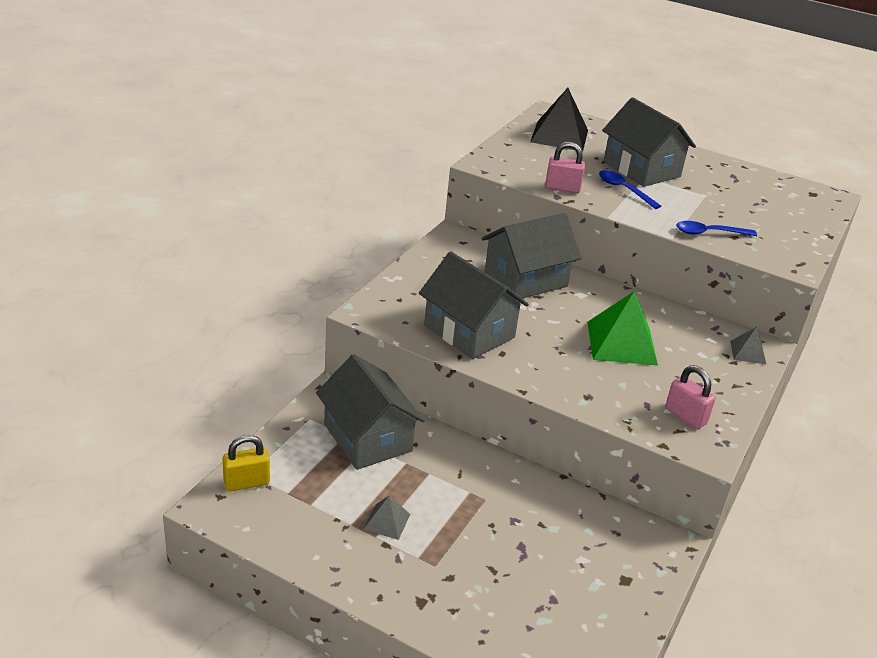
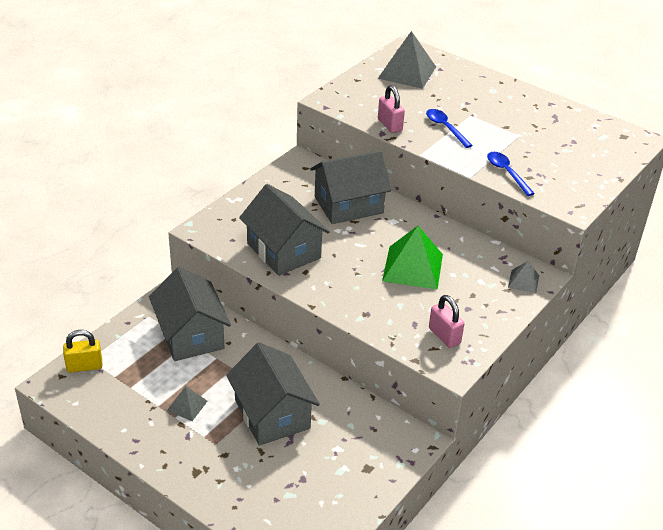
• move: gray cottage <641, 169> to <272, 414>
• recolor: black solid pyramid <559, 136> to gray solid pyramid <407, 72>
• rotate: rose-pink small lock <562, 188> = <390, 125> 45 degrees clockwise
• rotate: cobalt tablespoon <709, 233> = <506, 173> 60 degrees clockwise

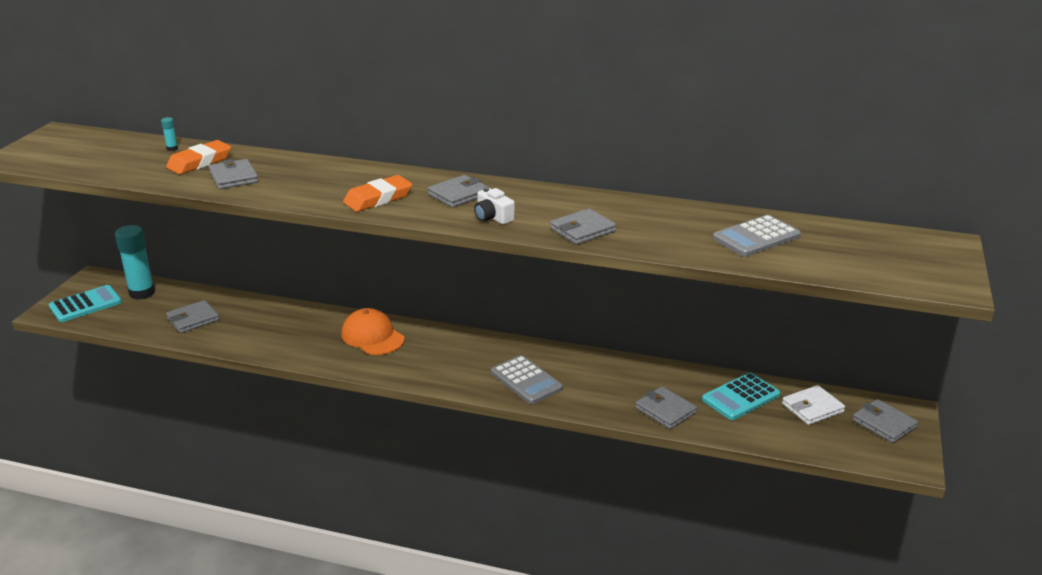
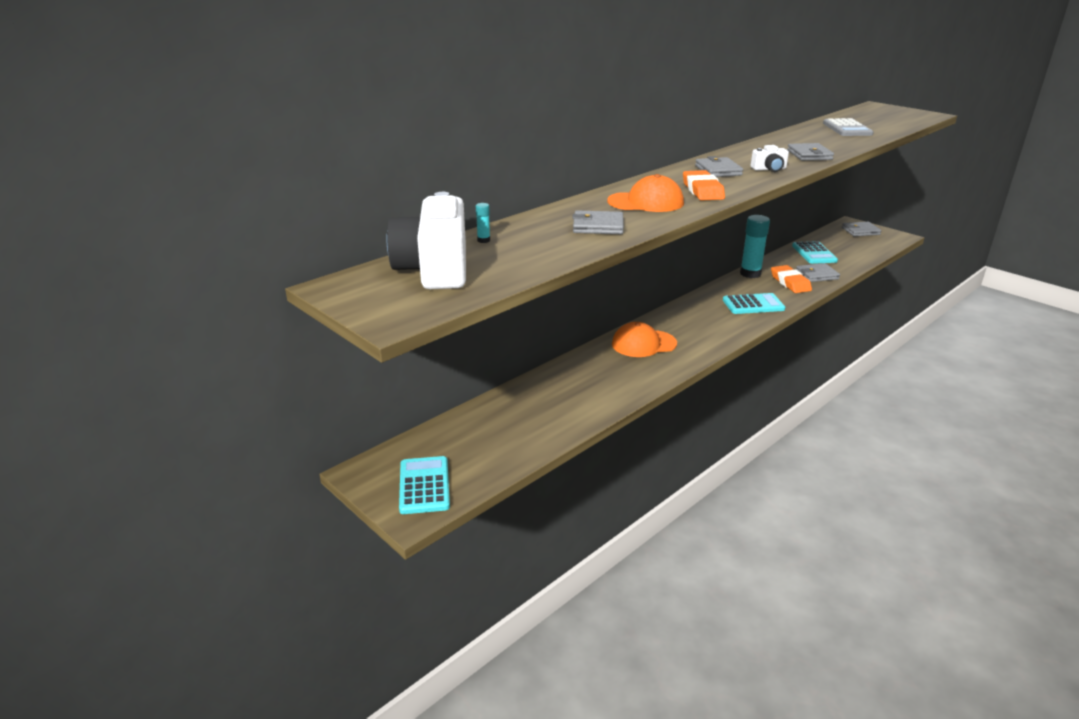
• insert: white compact camera <435, 269>
• insert: orange-coloured baseball cap <646, 202>
• recolor: gray pocket calculator <526, 380> to aqua pocket calculator <753, 305>
• move: aqua stick of glue <142, 293> to <750, 274>
• move: orange-coloured gum eraser <200, 162> to <790, 282>
• delete: gray wallet <193, 319>
• delete: white wallet <812, 408>

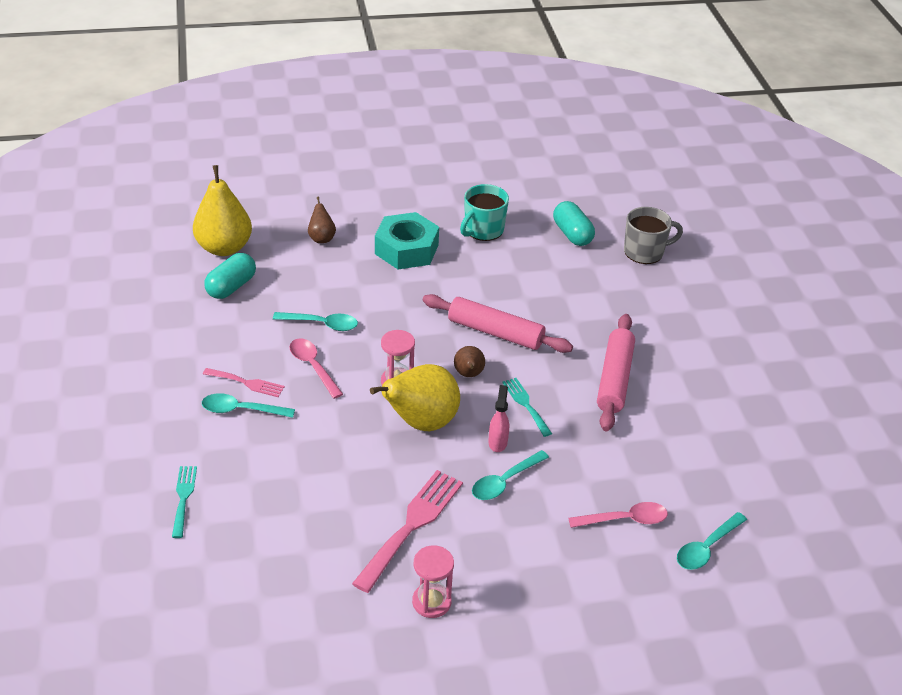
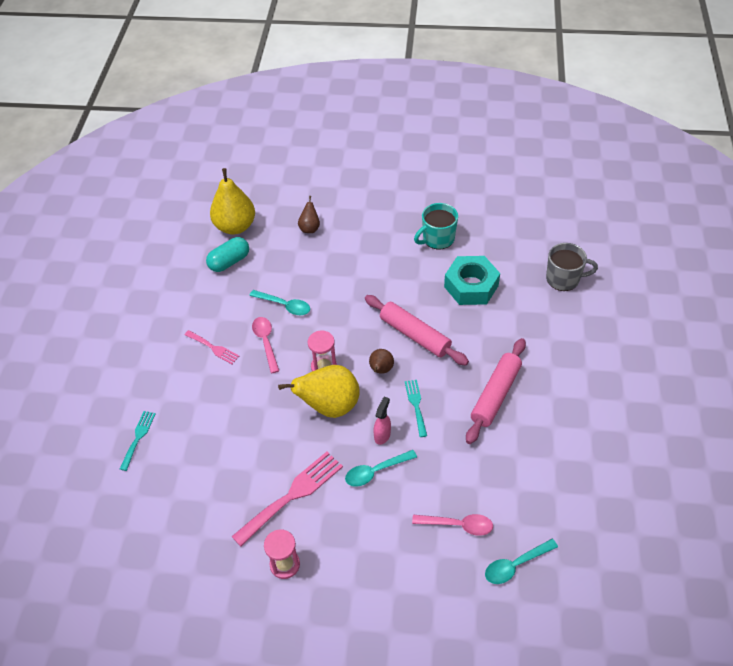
• move: aqua hexagon nut <406, 249> to <471, 286>
• delete: aqua tablespoon <242, 410>
• delete: aqua capsule <572, 234>

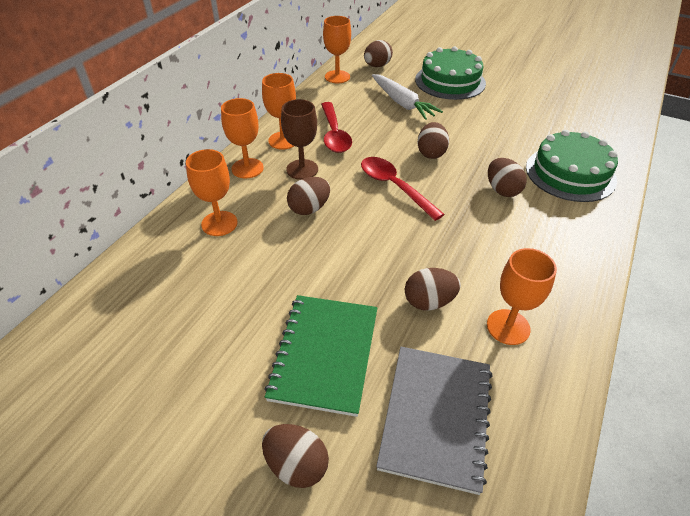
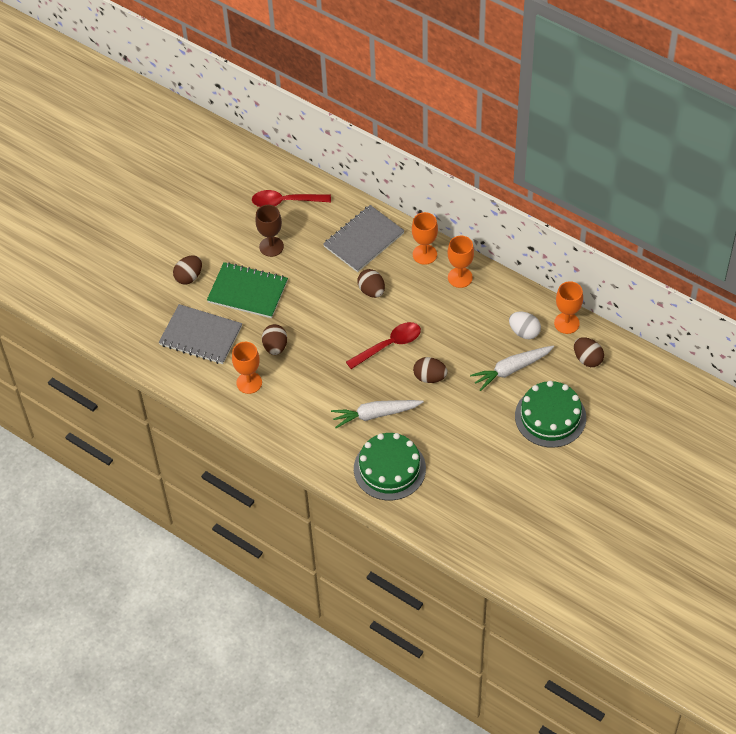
• move: red tablespoon <334, 134> to <286, 202>
• move: russet wine glass <302, 169> to <271, 246>
• replace: orange-coloured wine glass <219, 223> to gray notebook <363, 240>
• replace: russet egg shape <502, 190> to white toy carrot <375, 415>
• insert: white egg shape <524, 332>

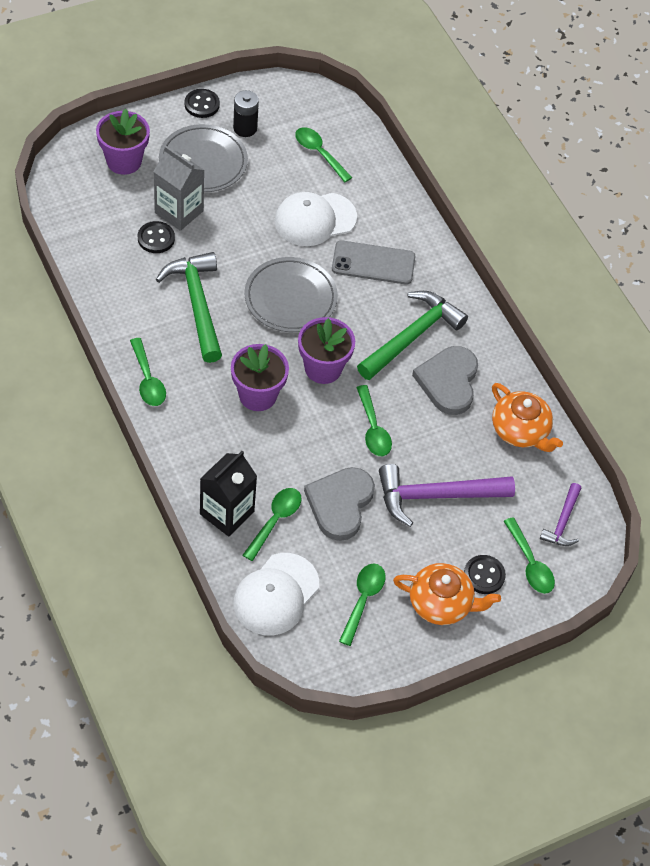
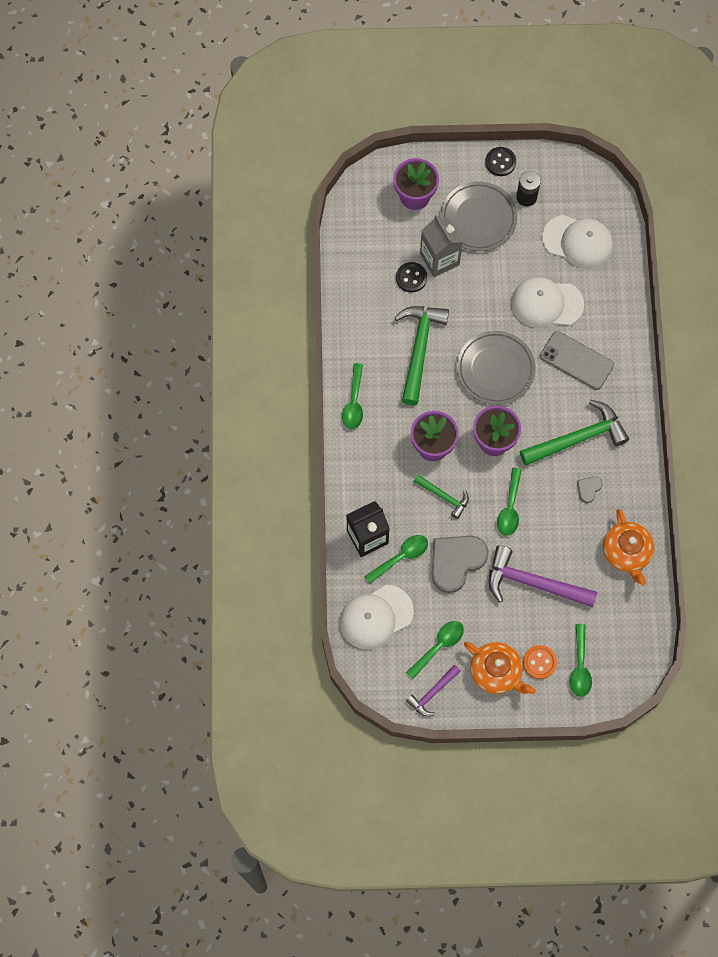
• move: royal purple claw hammer <562, 522> to <432, 693>
• insert: emerald claw hammer <444, 496>
• recolor: black shirt button <484, 575> to orange-coloured shirt button <539, 662>
• replace: emerald tablespoon <319, 153> to white baseball cap <578, 241>
• resize: gray heart shape <448, 381> = <588, 489> x0.45

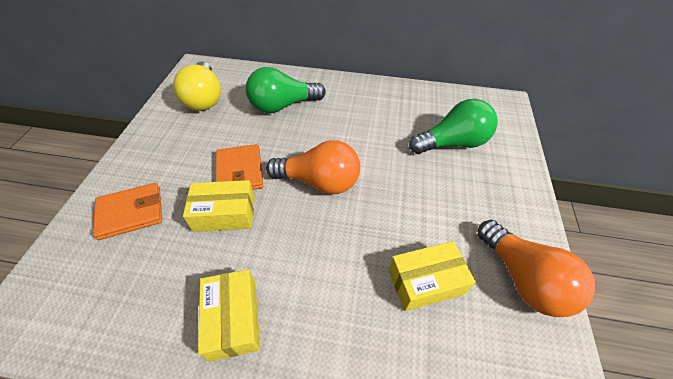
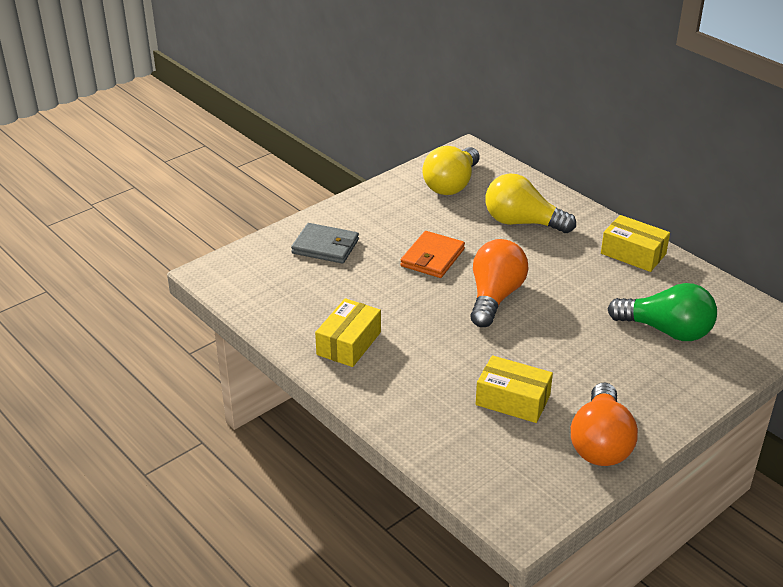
• recolor: orange-coloured wallet <131, 212> to gray wallet <325, 246>
• rotate: orange-coloured lightbulb <319, 181> = <495, 297> 120 degrees counterclockwise
• recolor: emerald lightbulb <282, 105> to bright yellow lightbulb <522, 222>
• move: bright yellow box <224, 213> to <633, 254>

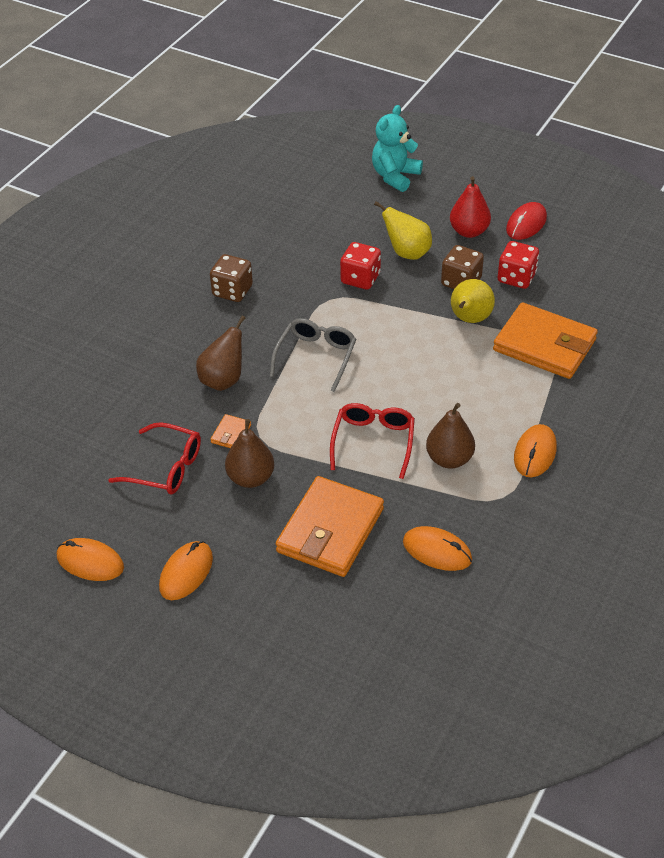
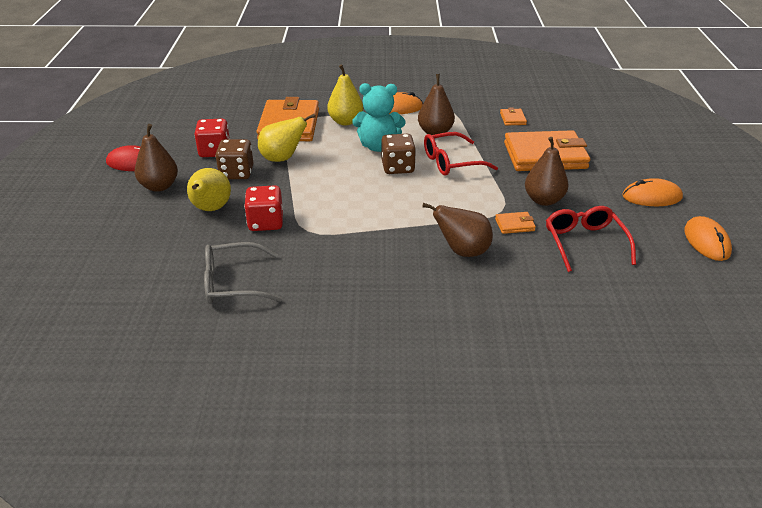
• recolor: red toy pear <469, 231> to russet toy pear <159, 186>
• move: gray glasses <316, 356> to <232, 283>
• insert: bright yellow toy pear <345, 121>
• move: aqua teddy <395, 176> to <378, 146>
• move: russet dice <232, 291> to <398, 167>
• replace: orange-coloured mouse <437, 551> to orange-coloured wallet <513, 119>

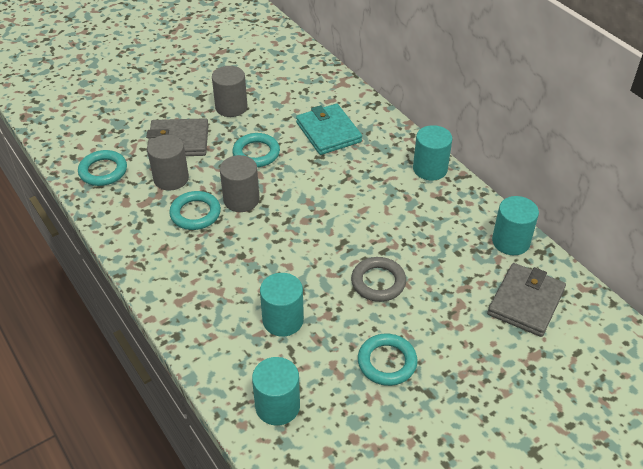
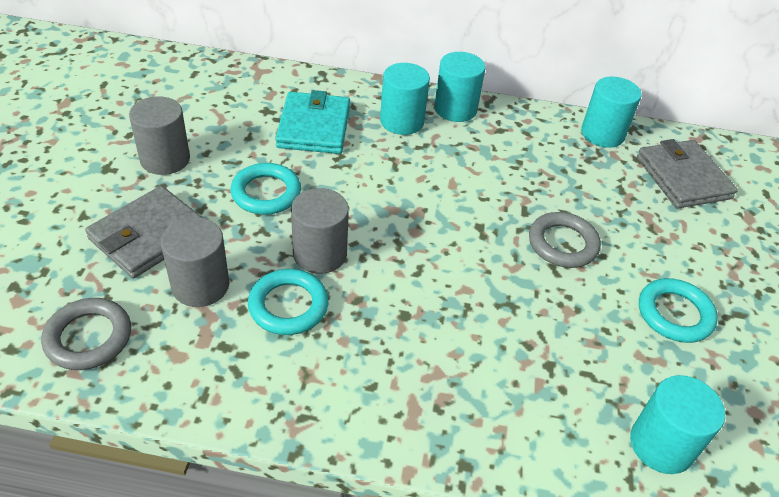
• recolor: aqua torus <103, 171> to gray torus <88, 337>
• rotate: aqua wallet <328, 132> = <314, 127> 75 degrees clockwise
• move: aqua cylinder <283, 320> to <402, 121>

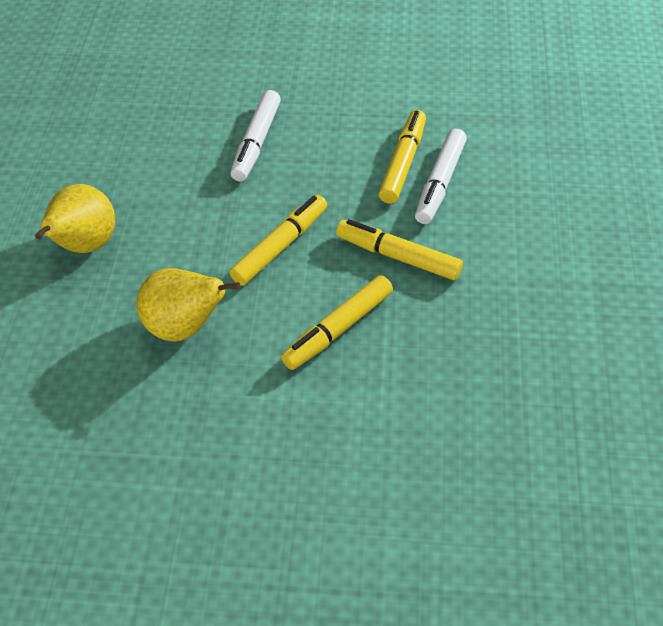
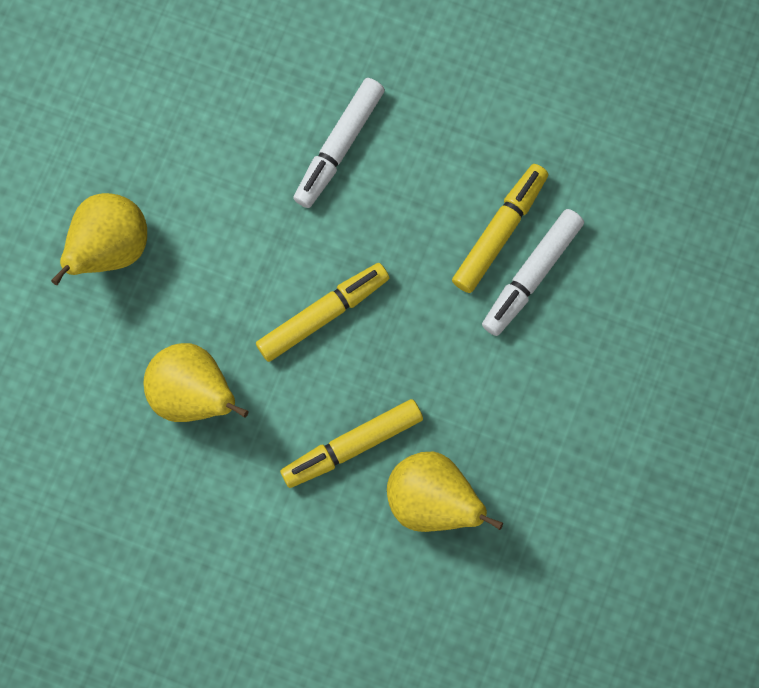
• insert: bright yellow toy pear <432, 501>
• delete: bright yellow marker <398, 257>

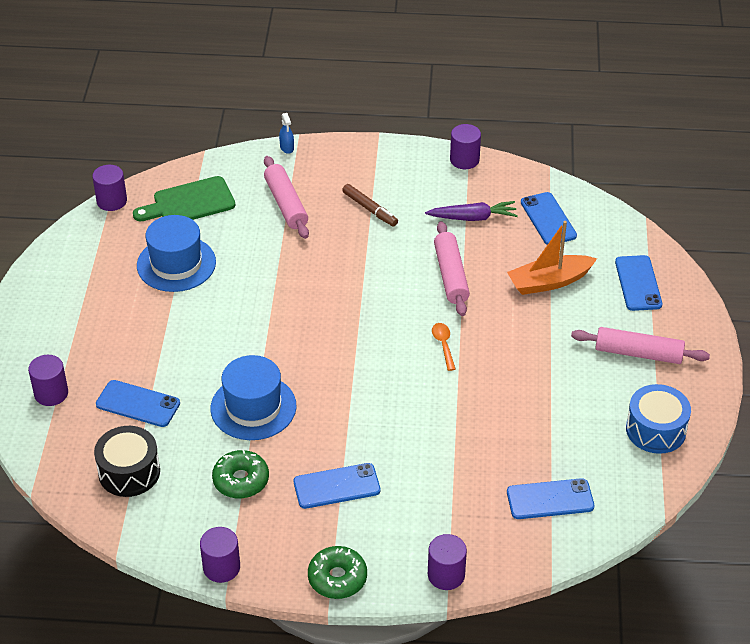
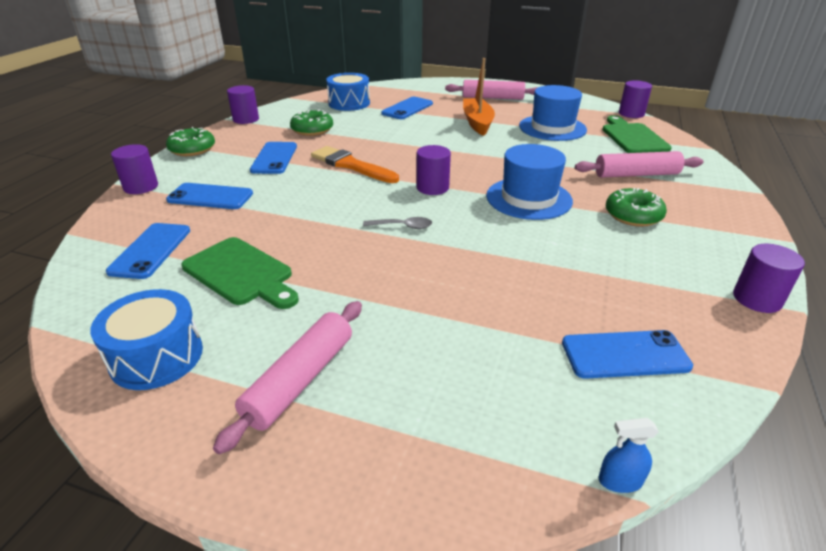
• move: cobalt mobile phone <638, 283> to <210, 197>
• insert: emerald chopping board <241, 273>
• insert: orange-coloured brush <351, 165>
• recolor: black toy drum <129, 472> to cobalt toy drum <349, 103>
• recolor: orange-coloured tablespoon <443, 345> to gray tablespoon <403, 226>
• move: royal purple cylinder <51, 393> to <432, 187>
• move: rose-pink pastry roller <450, 275> to <492, 98>
• move: orange-coloured sailboat <549, 282> to <477, 122>
• move: cobalt top hat <253, 407> to <529, 198>
• move: cobalt spray bottle <287, 147> to <620, 481>
• replace: russet marker <370, 209> to emerald glazed donut <633, 215>
• delete: royal purple toy carrot <473, 218>

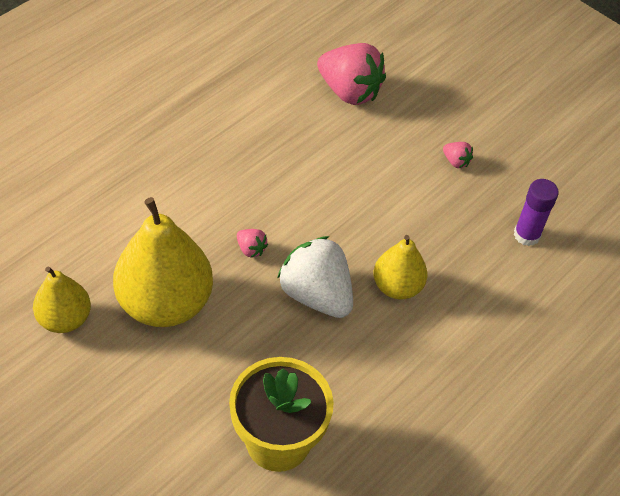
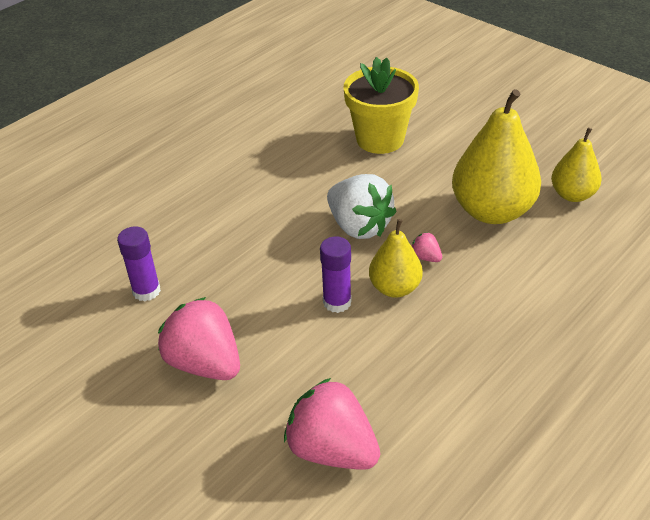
• resize: rose-pink berry <456, 161> = <205, 363> x2.34
• insert: royal purple stick of glue <337, 302>
• move: bright yellow toy pear <397, 286> to <395, 288>

